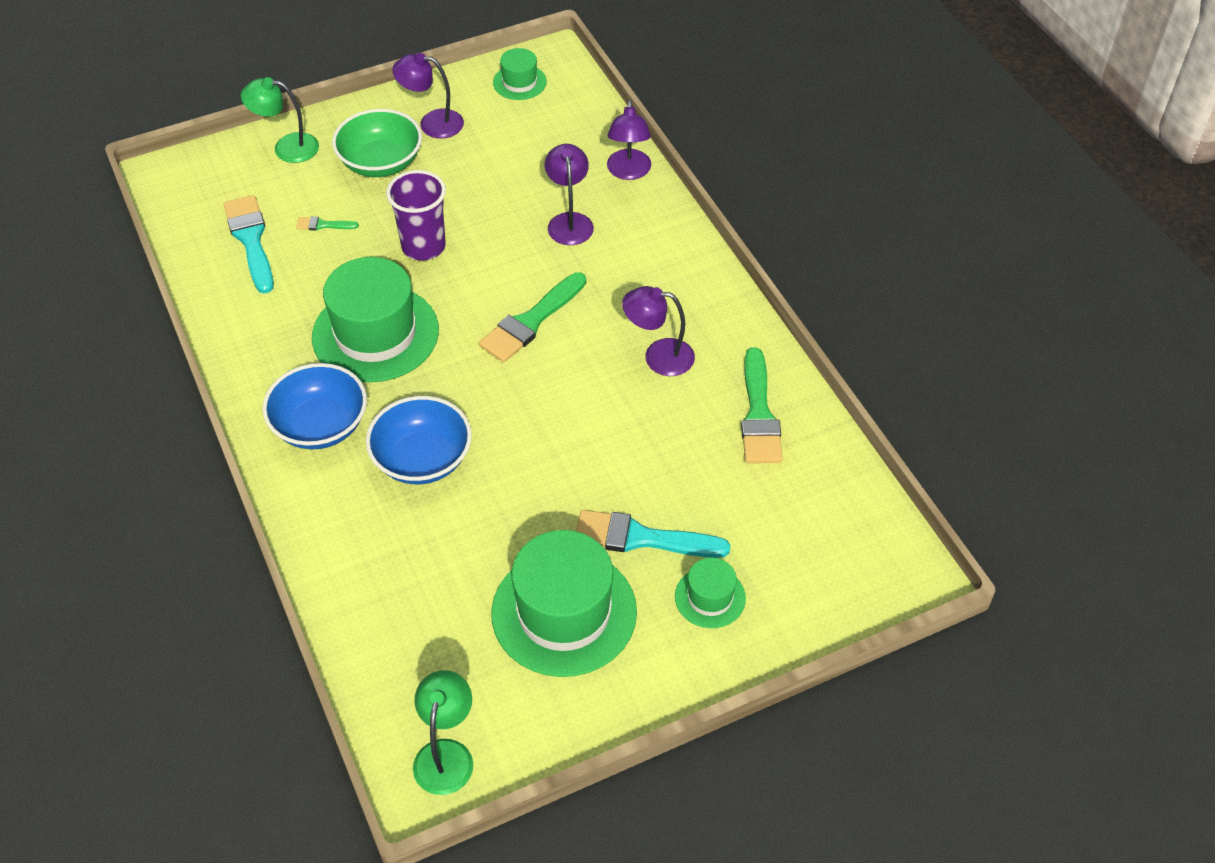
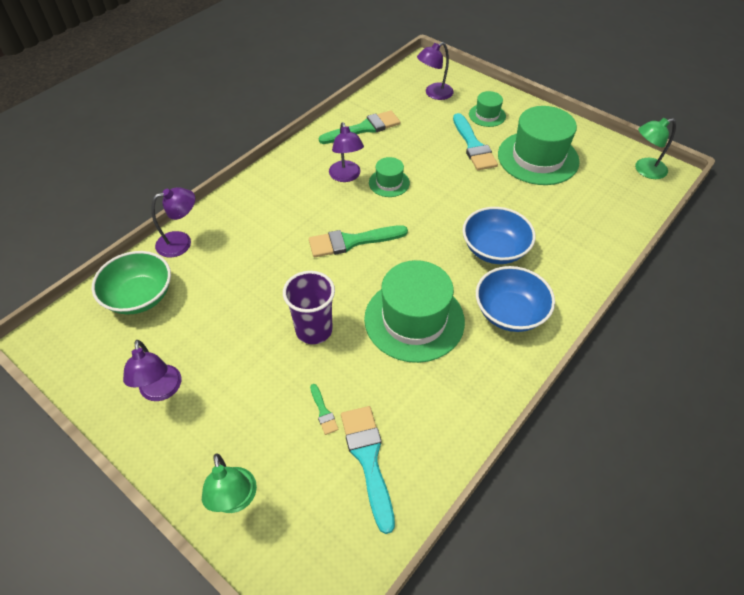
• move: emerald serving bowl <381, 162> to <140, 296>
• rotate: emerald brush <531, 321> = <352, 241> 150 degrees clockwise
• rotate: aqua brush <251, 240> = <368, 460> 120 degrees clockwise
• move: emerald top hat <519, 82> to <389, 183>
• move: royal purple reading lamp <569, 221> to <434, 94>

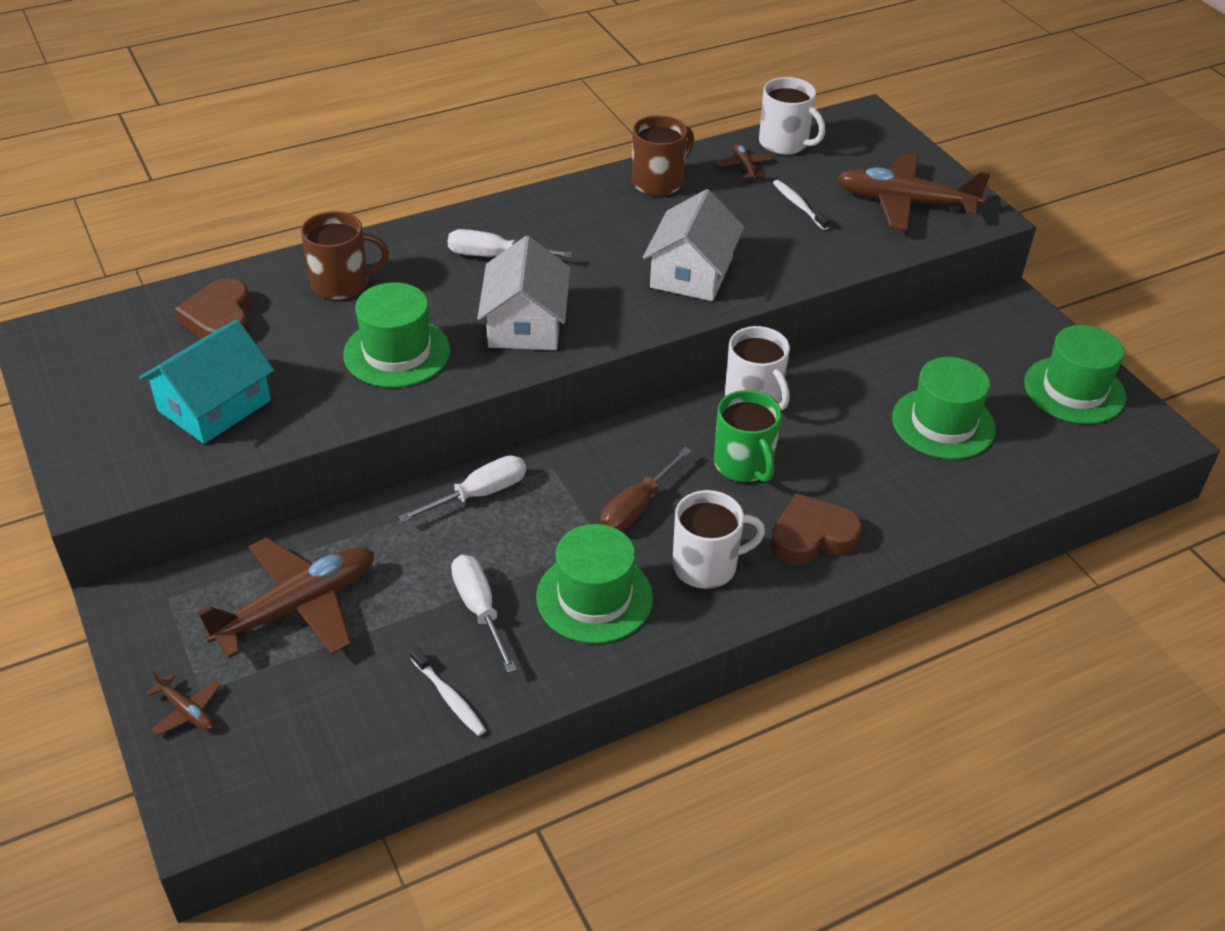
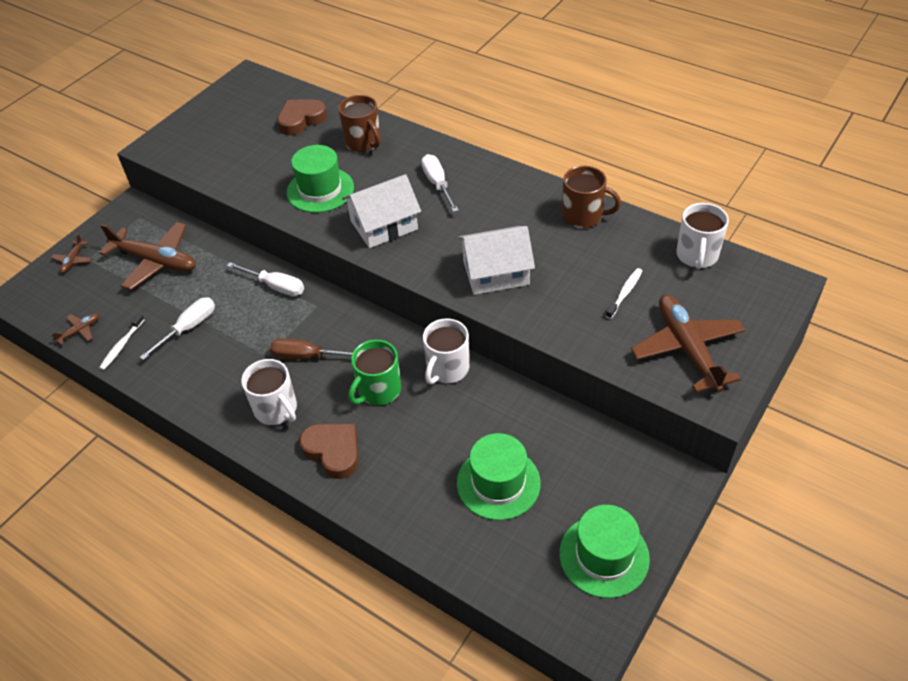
• move: russet toy plane <744, 166> to <80, 331>
• delete: aqua cottage <214, 405>
• delete: emerald top hat <594, 597>

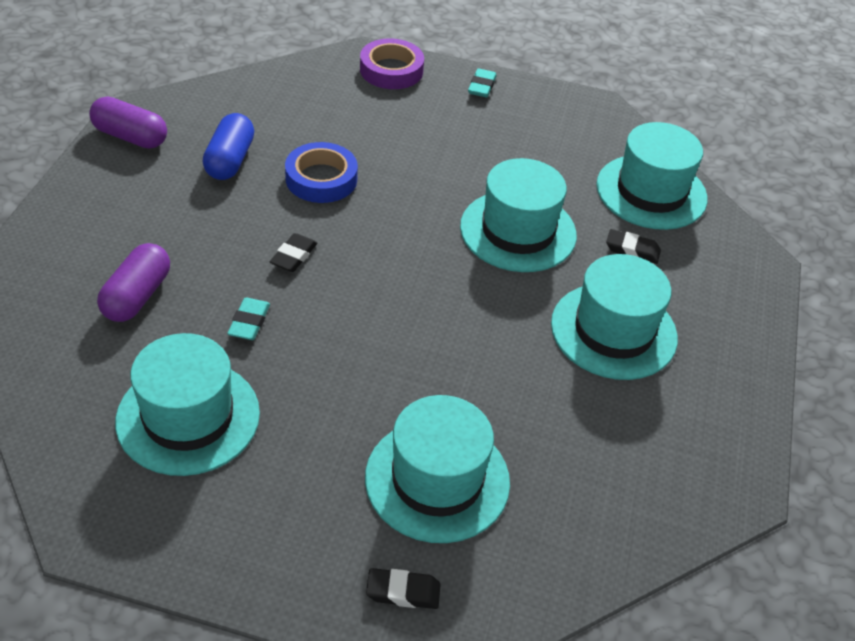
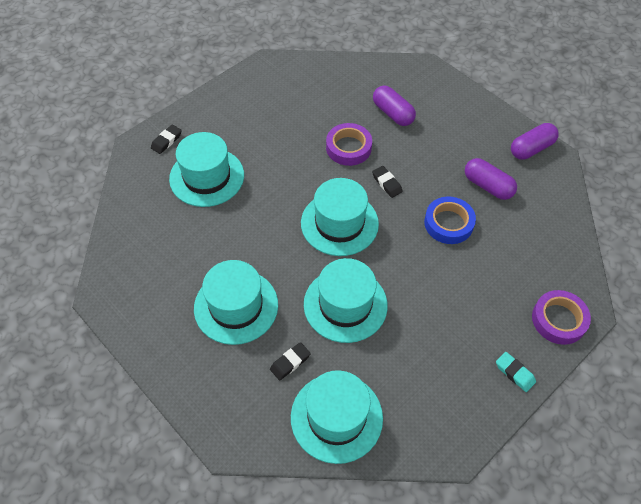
• move: aqua top hat <188, 417> to <339, 223>
• replace: aqua gum eraser <249, 322> to royal purple sticky tape <348, 148>
• recolor: cobalt capsule <230, 160> to royal purple capsule <487, 186>

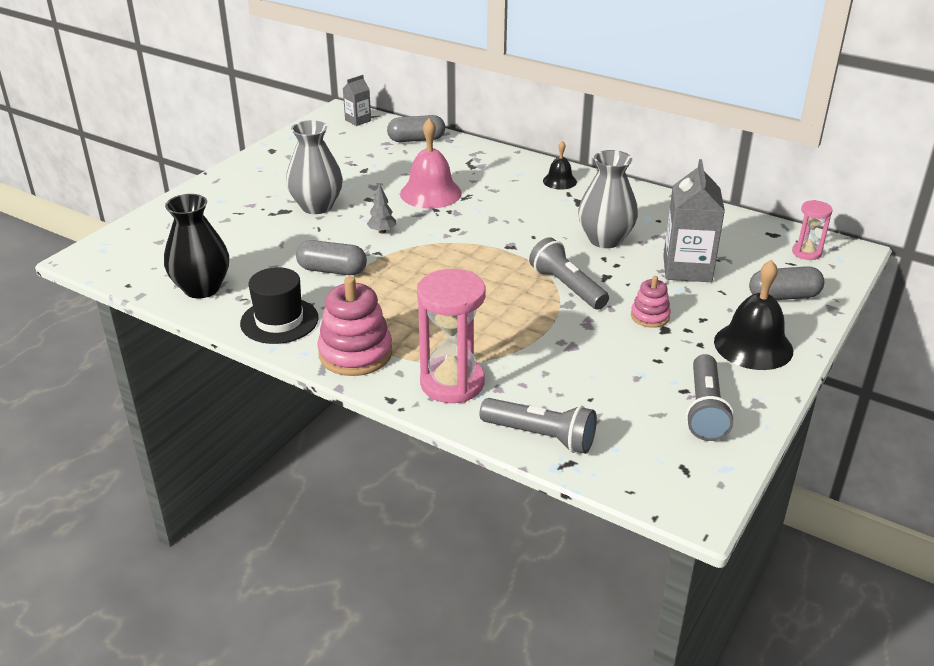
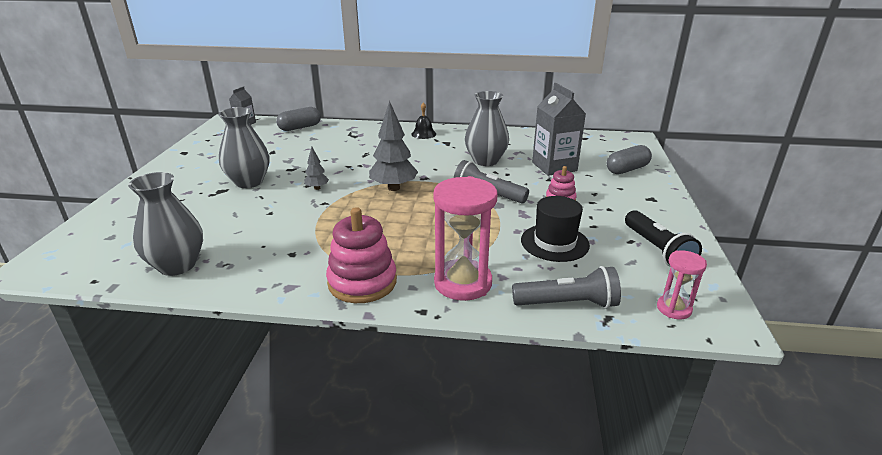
• recolor: black tall vase <202, 288> to gray tall vase <177, 265>
• insert: gray tree <393, 188>
• move: black top hat <279, 321> to <554, 242>
• recolor: gray flashlight <705, 409> to black flashlight <657, 250>
• move: rose-pink sandglass <806, 253> to <674, 309>
• delete: gray capsule <332, 270>
• delete: rose-pink bell <430, 193>
• delete: black bell <753, 346>

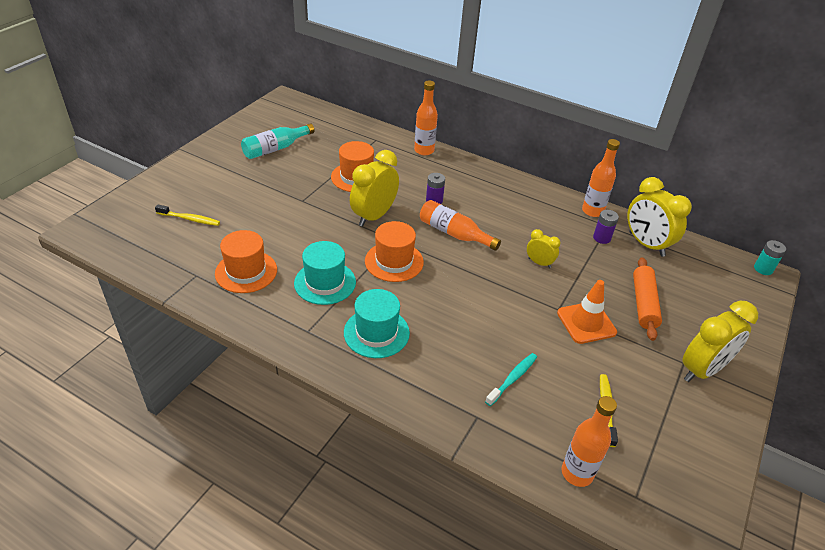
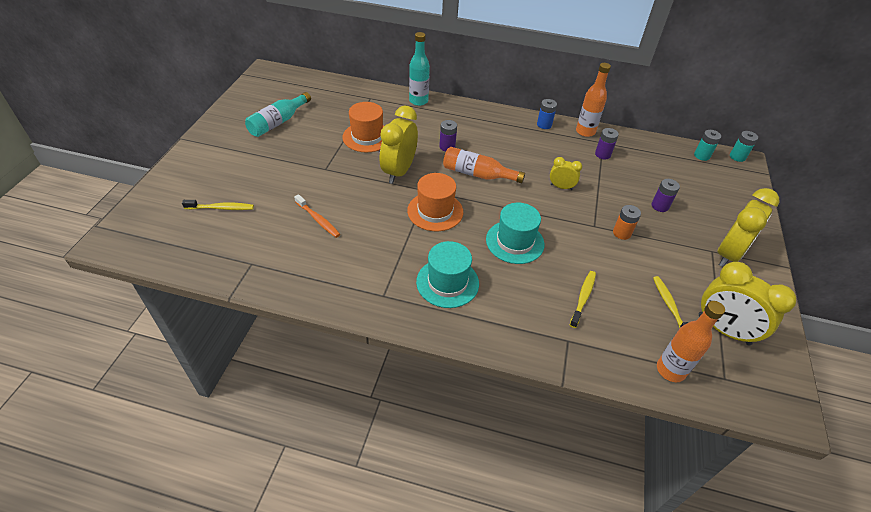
• insert: orange-coloured tooth brush <318, 220>
• recolor: orange-coloured bottle <424, 150> to aqua bottle <418, 101>
• move: aqua top hat <325, 282> to <515, 242>
• insert: cobalt battery <544, 125>
• recolor: aqua tooth brush <513, 379> to bright yellow tooth brush <583, 298>
• replace: orange-coloured road cone <586, 323> to orange-coloured battery <622, 233>
• replace: orange-coloured pastry roller <643, 303> to royal purple battery <660, 206>
• insert: aqua battery <701, 156>
• move: bright yellow bedside clock <646, 244> to <723, 329>
• delete: orange-coloured top hat <246, 271>

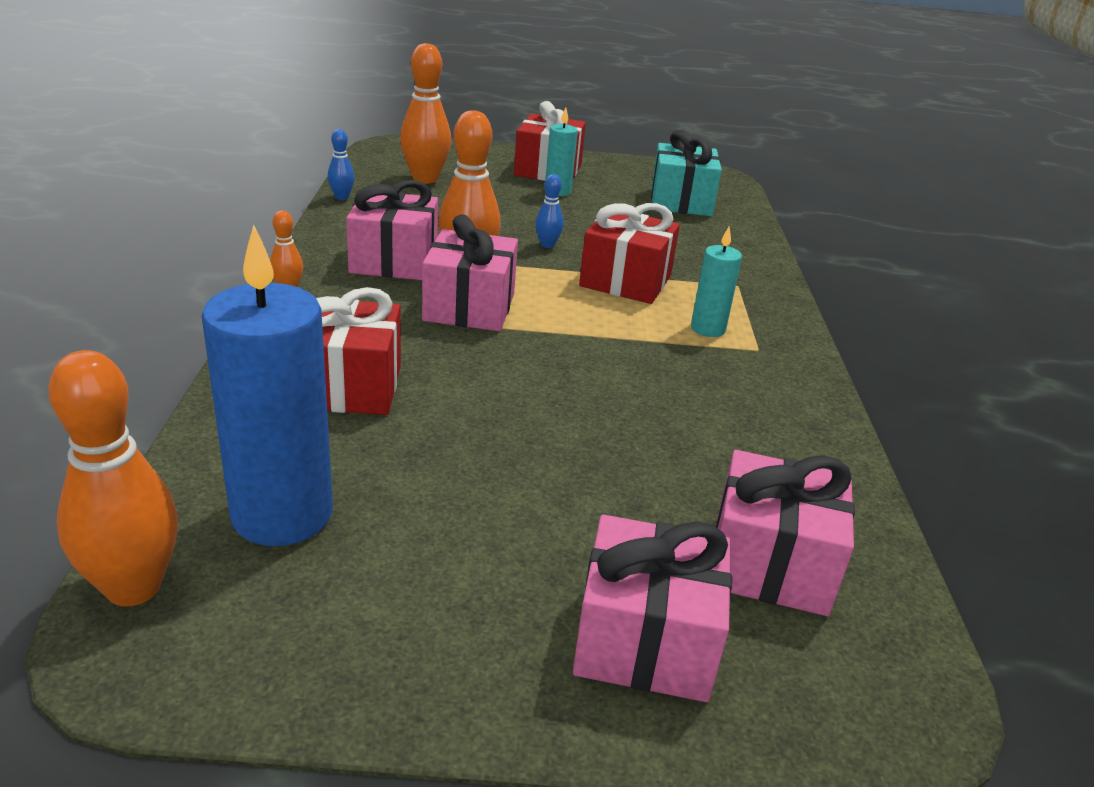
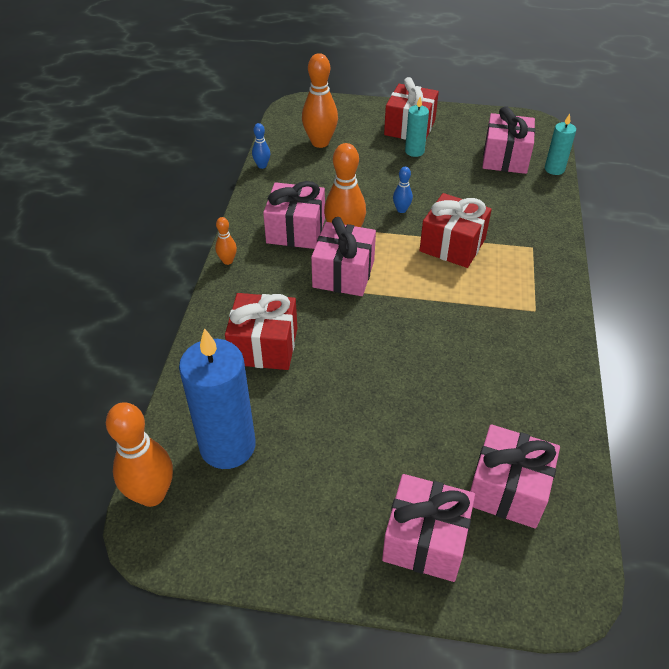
• recolor: aqua wrapped gift <681, 201> to rose-pink wrapped gift <505, 158>
• move: aqua candle <708, 329> to <554, 169>

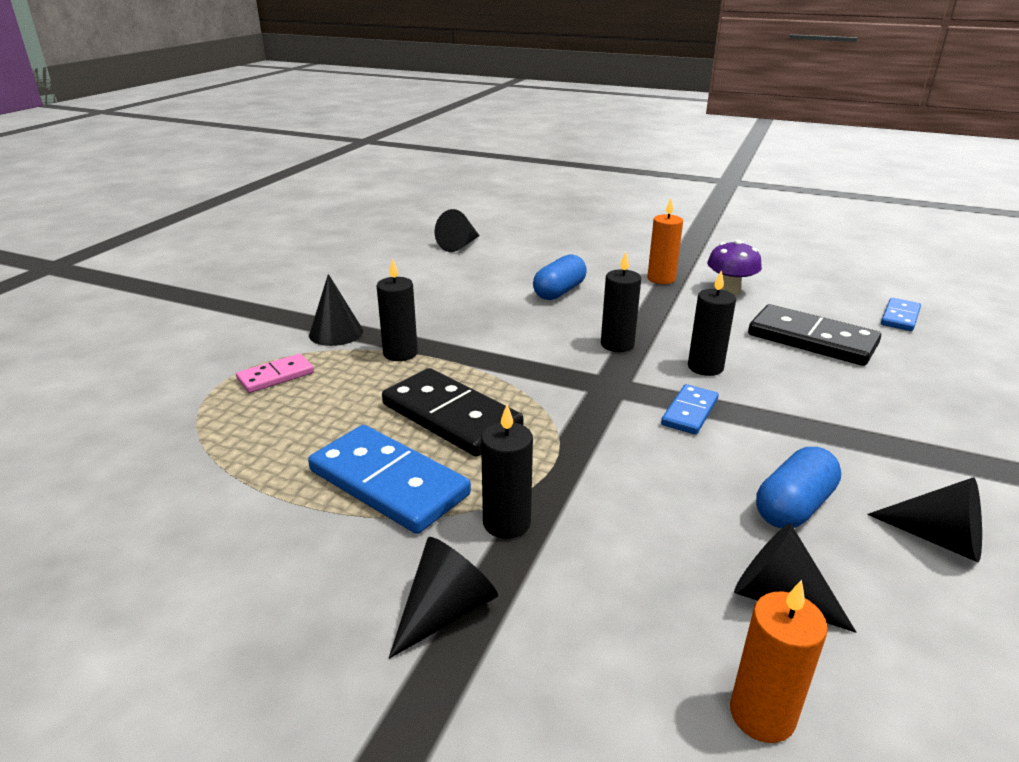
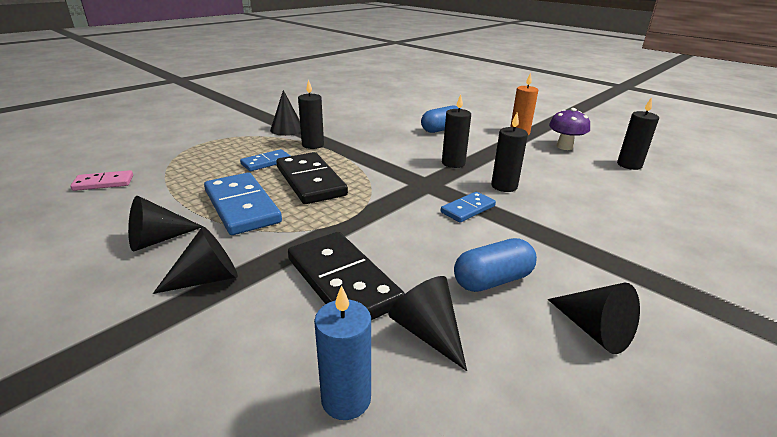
• move: rose-pink domino tile <276, 376> to <104, 183>
• move: black cone shape <459, 245> to <158, 240>
• move: cobalt domino tile <900, 317> to <266, 162>
• move: black domino tile <812, 340> to <343, 281>
• recolor: orange-coloured candle <762, 714> to cobalt candle <346, 399>
• move: black candle <506, 523> to <629, 165>

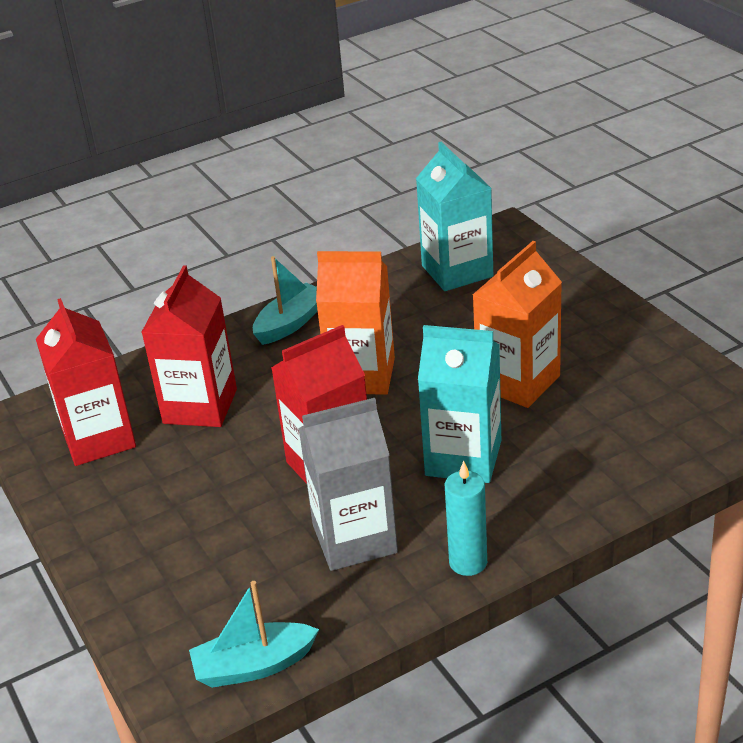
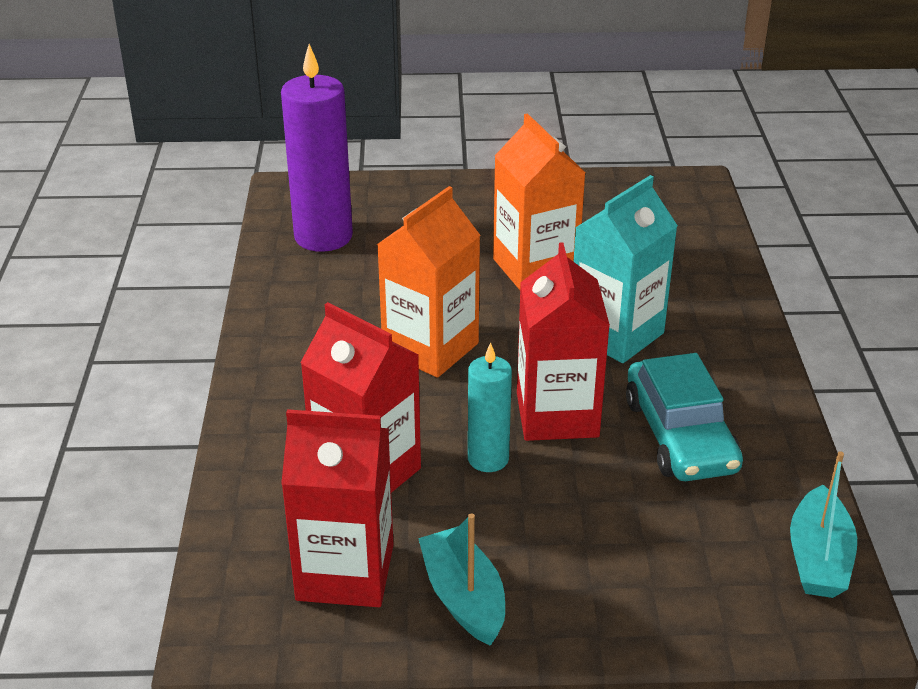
• replace: aqua milk carton <457, 271> to royal purple candle <323, 237>
• move: aqua sailboat <290, 323> to <464, 597>
• move: aqua candle <468, 562> to <488, 459>
• replace: gray milk carton <354, 539> to aqua car <680, 435>

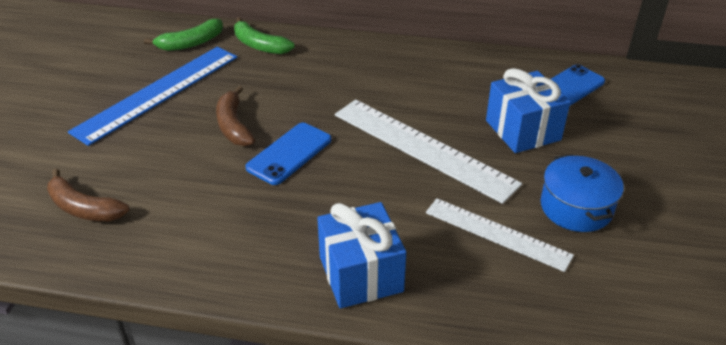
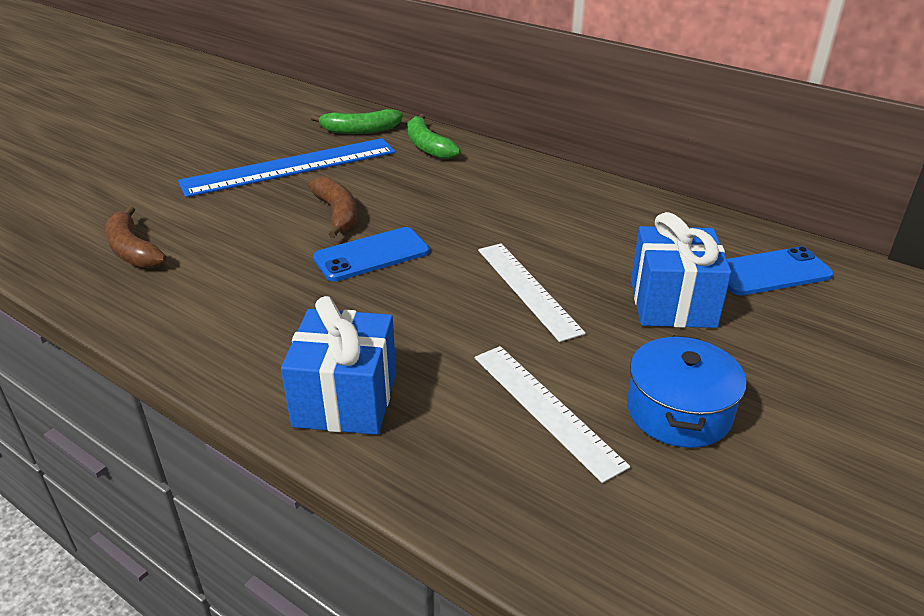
• rotate: russet banana <233, 125> = <337, 214> 150 degrees clockwise
• resize: white measuring stick <423, 148> = <528, 289> x0.63

